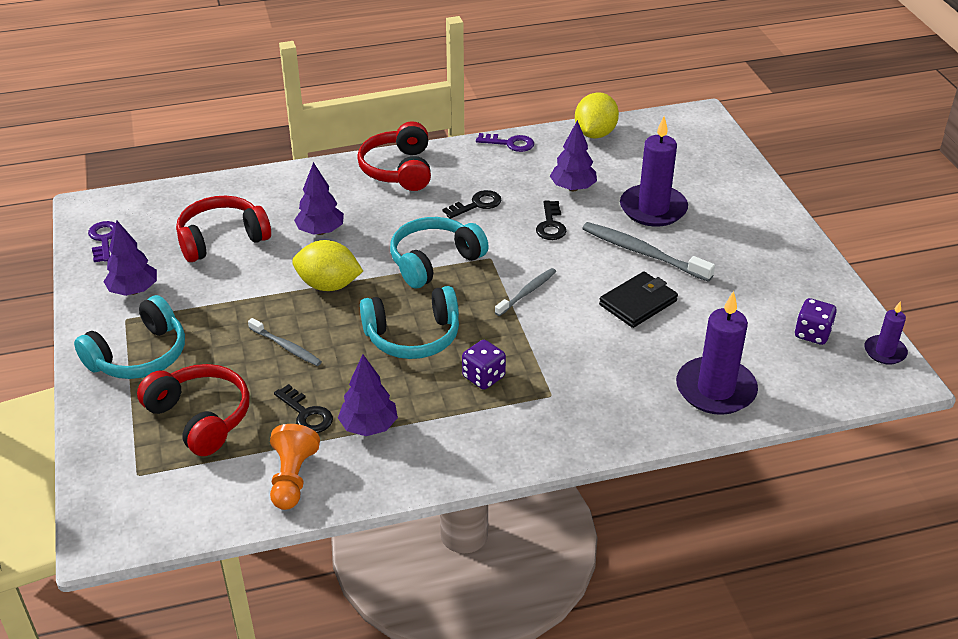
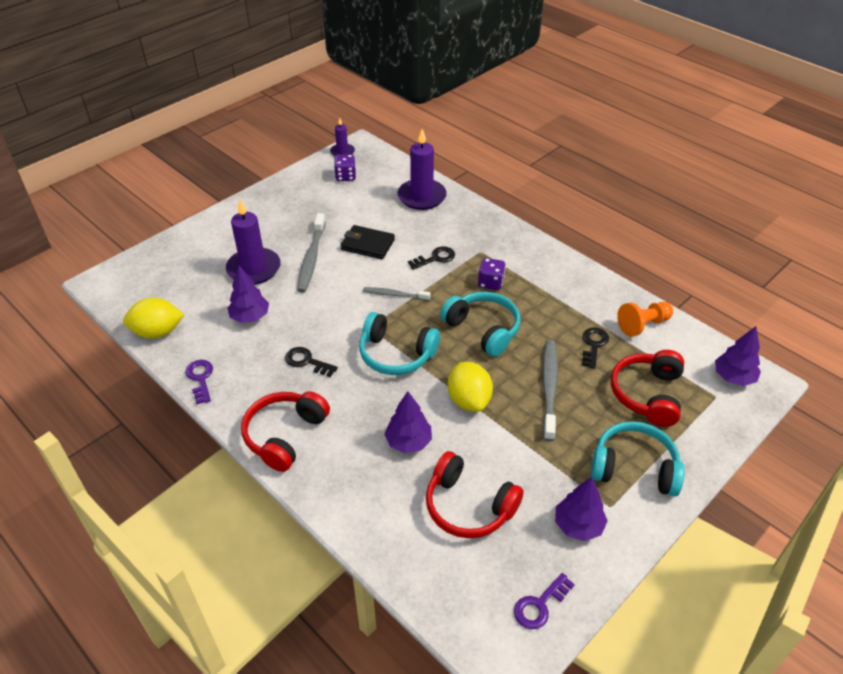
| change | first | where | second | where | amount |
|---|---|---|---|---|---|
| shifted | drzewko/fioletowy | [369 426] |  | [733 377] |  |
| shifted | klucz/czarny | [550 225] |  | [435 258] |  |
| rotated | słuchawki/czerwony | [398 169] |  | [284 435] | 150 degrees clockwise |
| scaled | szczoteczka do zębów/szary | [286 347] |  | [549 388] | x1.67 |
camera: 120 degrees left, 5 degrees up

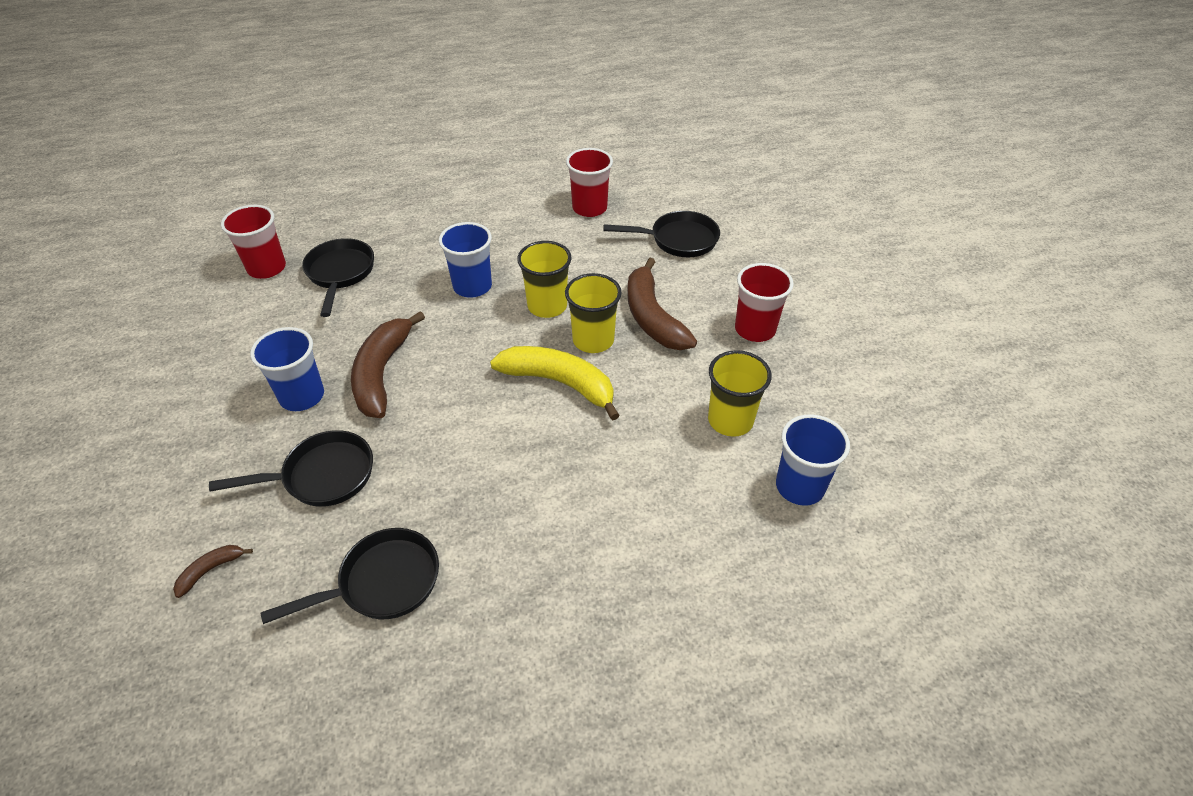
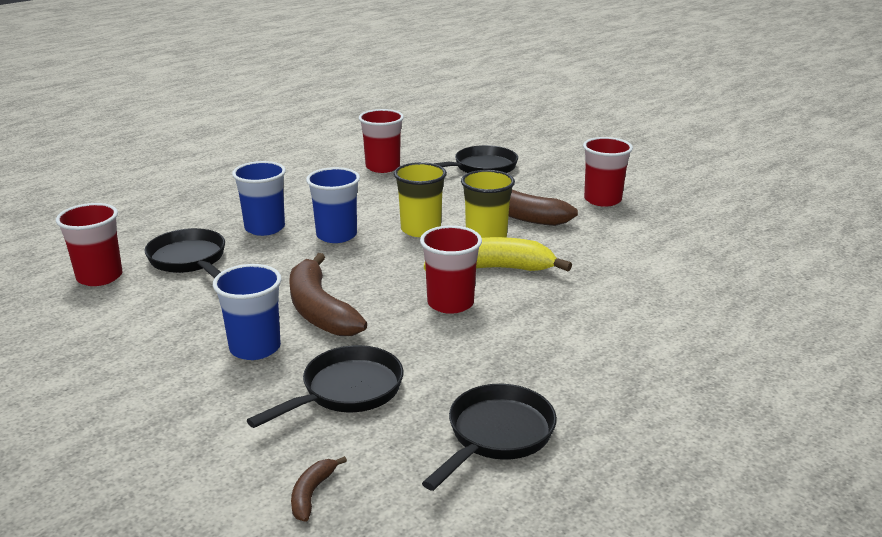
| change | first | where | second | where | amount |
|---|---|---|---|---|---|
| gone | szklanka/żółty | [730 420] |  |  |  |
| new |  |  | szklanka/czerwony | [450 303] |  |
| shifted | szklanka/niebieski | [799 486] |  | [265 228] |  |
camera: 30 degrees left, 20 degrees down

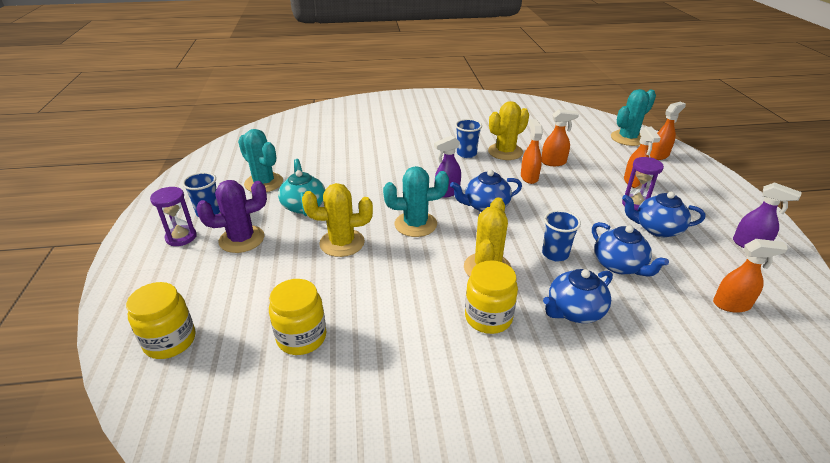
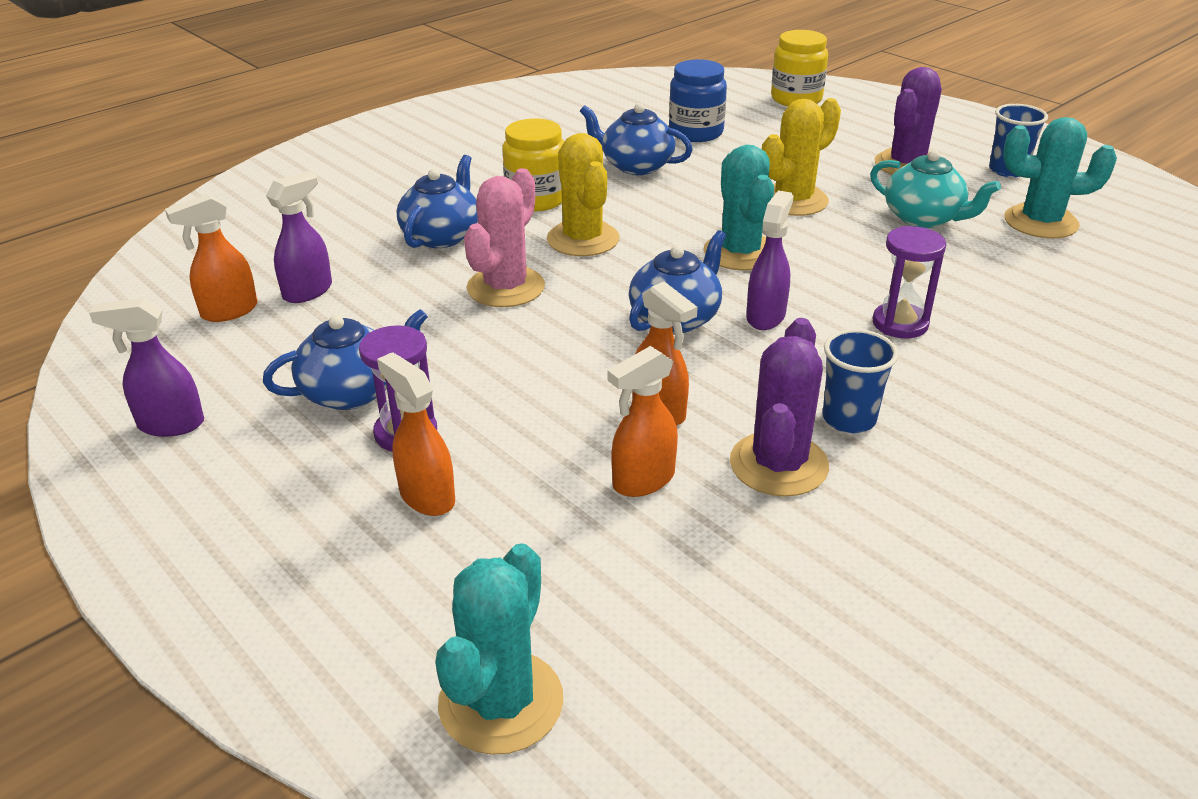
| change | first | where | second | where | amount |
|---|---|---|---|---|---|
| gone | spryskiwacz/pomarańczowy | [659 155] |  |  |  |
| new |  |  | spryskiwacz/fioletowy | [308 291] |  |
| shifted | klepsydra/fioletowy | [181 237] |  | [900 324] |  |
| shifted | imbryk/niebieski | [619 265] |  | [636 166] |  |
| swapped | szklanka/niebieski | [555 254] | kaktus/różowy | [506 287] |  |
| repainted | słoik/żółty | [301 337] | słoik/niebieski | [696 132] |  |
| repainted | kaktus/żółty | [505 152] | kaktus/fioletowy | [778 464] |  |
| rotated | kaktus/turkusowy | [415 224] |  | [740 252] | 60 degrees counterclockwise |
camera: 145 degrees right, 0 degrees up

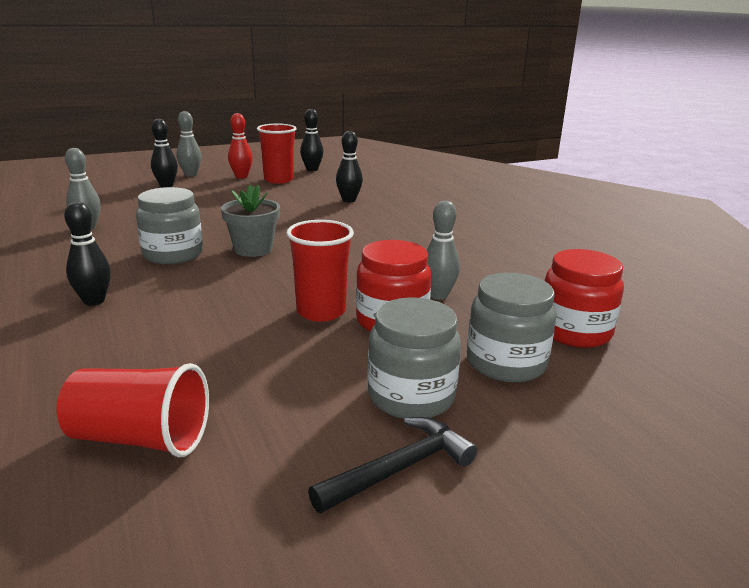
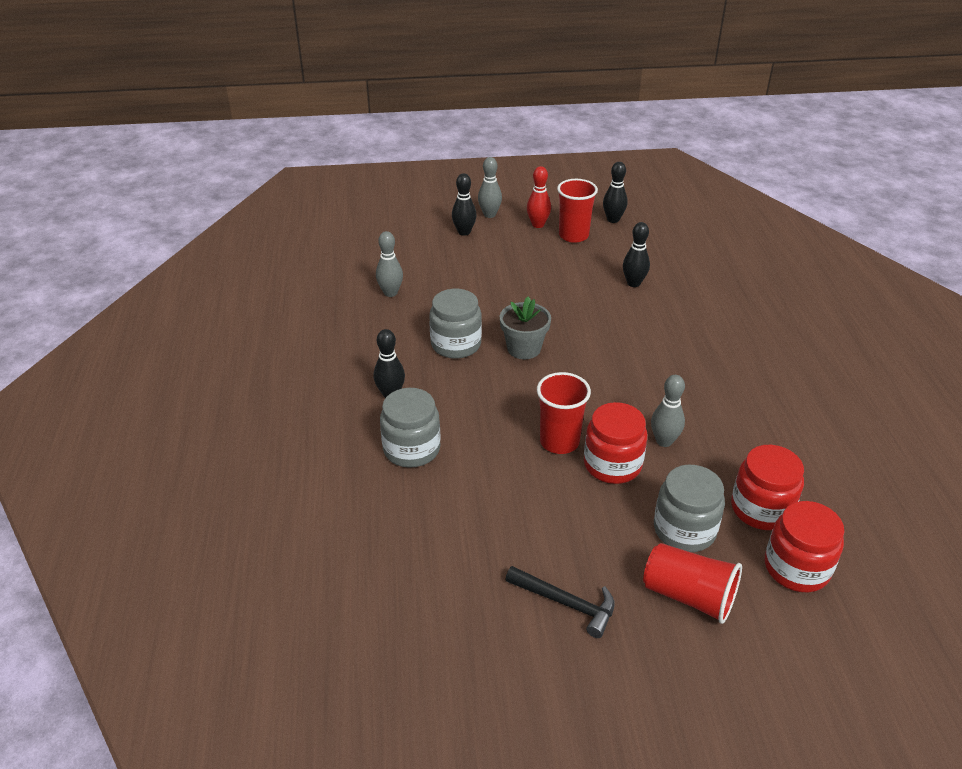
| change | first | where | second | where | amount |
|---|---|---|---|---|---|
| new |  |  | słoik/czerwony | [796 568] |  |
| shifted | szklanka/czerwony | [140 438] |  | [689 596] |  |
| shifted | słoik/szary | [411 396] |  | [411 449] |  |
| rotated | młotek/czarny | [398 469] |  | [566 603] | 45 degrees clockwise |
camera: 20 degrees right, 15 degrees up

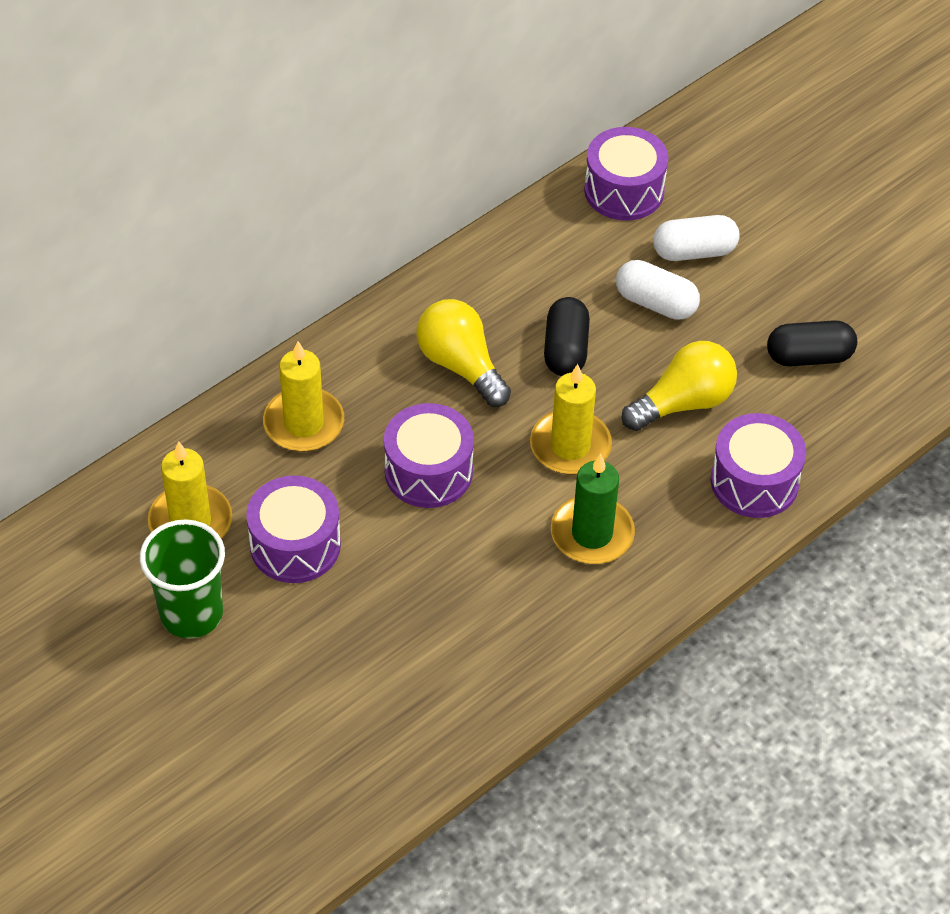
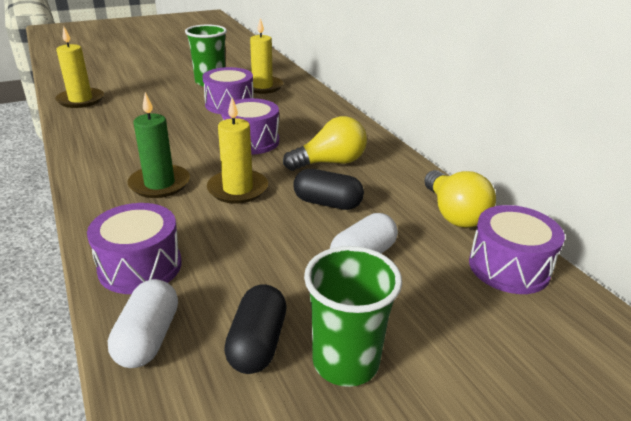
| change | first | where | second | where | amount |
|---|---|---|---|---|---|
| new |  |  | szklanka/zielony | [345 362] |  |
| shifted | świeca/żółty | [304 423] |  | [80 100] |  |
| shifted | żarówka/żółty | [683 402] |  | [454 214] |  |
| shifted | kapsułka/biały | [694 251] |  | [148 338] |  |
camera: 105 degrees right, 20 degrees down

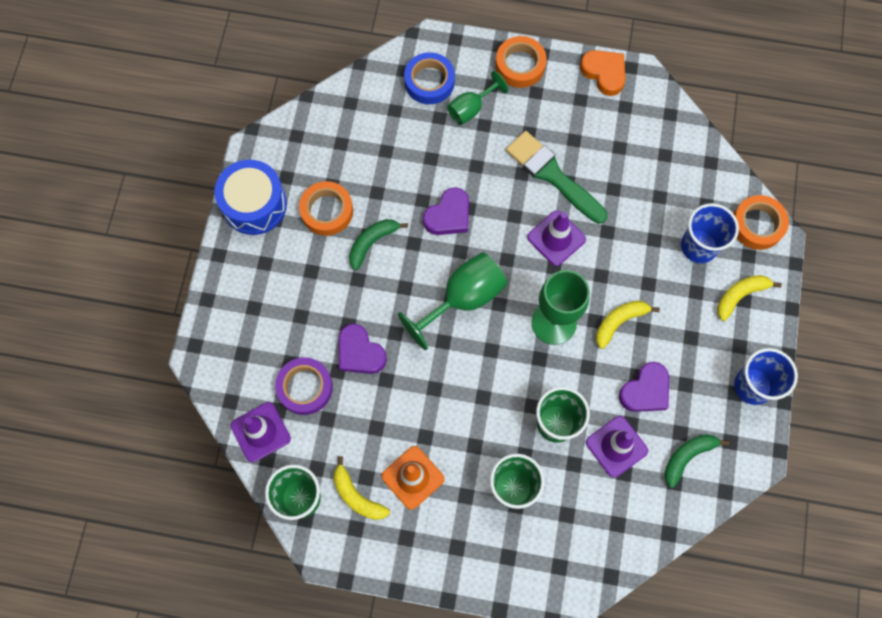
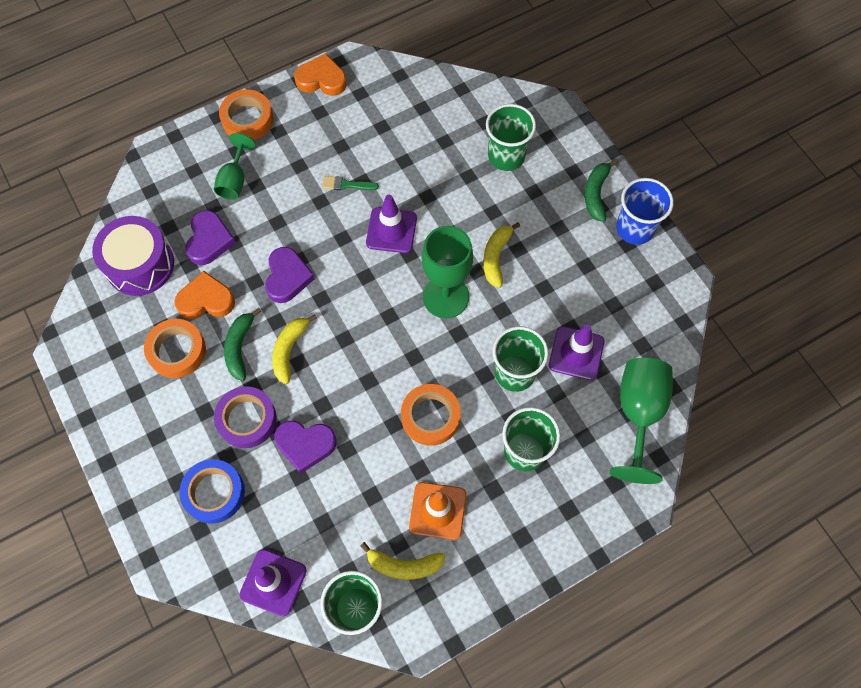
| change | first | where | second | where | amount |
|---|---|---|---|---|---|
| gone | bęben/niebieski | [254 204] |  |  |  |
| new |  |  | bęben/fioletowy | [140 265] |  |
| new |  |  | serce/pomarańczowy | [206 300] |  |
| shifted | taśma klejąca/fioletowy | [305 387] |  | [247 419] |  |
| shifted | kielich/zielony | [463 299] |  | [638 414] |  |
| shifted | taśma klejąca/niebieski | [429 81] |  | [214 493] |  |
| shifted | serce/fioletowy | [645 390] |  | [209 240] |  |
| shifted | banan/zielony | [687 456] |  | [596 193] |  |
| shifted | banan/żółty | [740 295] |  | [289 350] |  |
| shifted | taśma klejąca/pomarańczowy | [757 225] |  | [430 417] |  |
| repainted | szklanka/niebieski | [699 246] | szklanka/zielony | [506 156] |  |
| scaled | pędzel/zielony | [552 175] |  | [347 184] | x0.44 |
camera: 40 degrees left, 5 degrees down

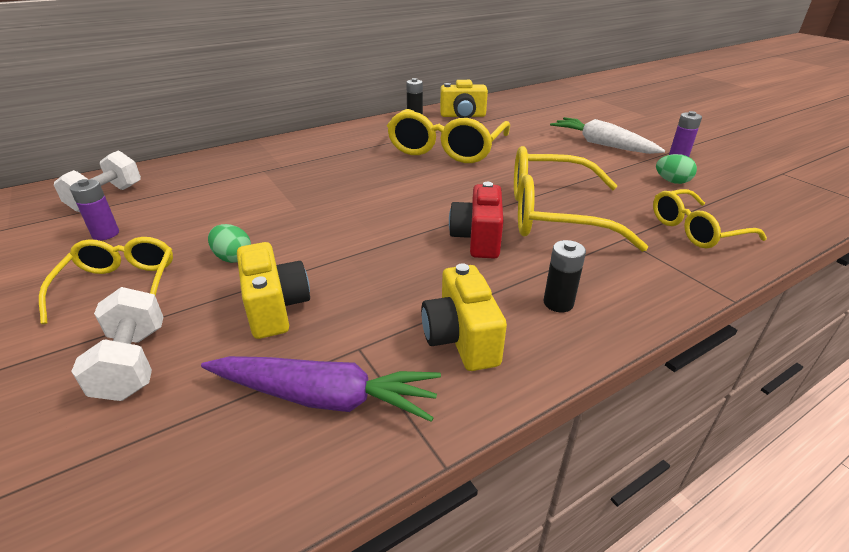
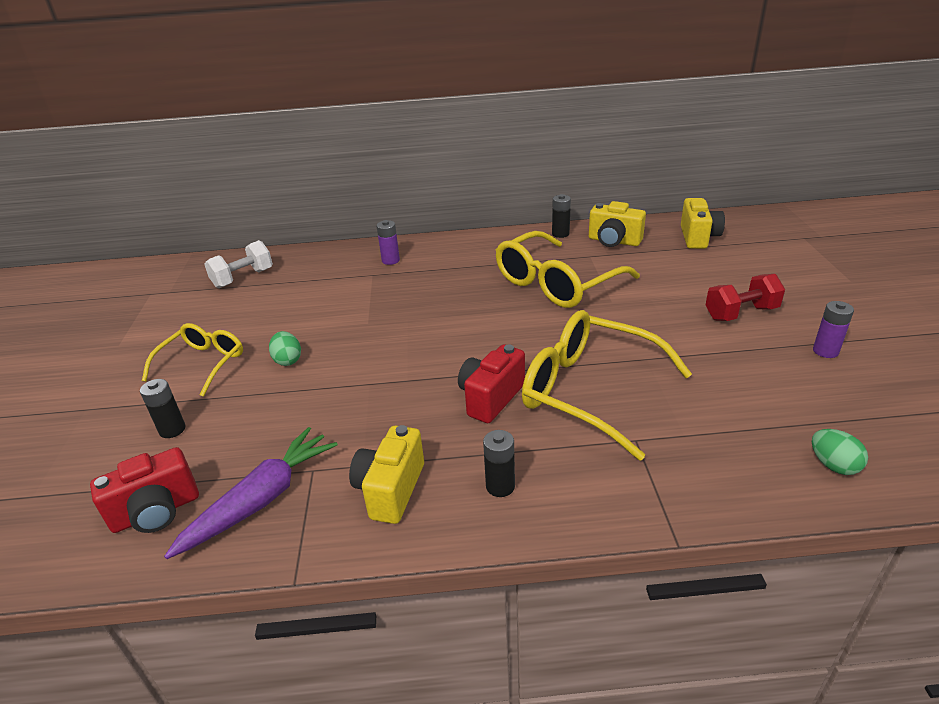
| change | first | where | second | where | amount |
|---|---|---|---|---|---|
| gone | okulary/żółty | [696 230] |  |  |  |
| new |  |  | aparat fotograficzny/czerwony | [156 512] |  |
| shifted | bateria/fioletowy | [106 234] |  | [390 260] |  |
| shifted | aparat fotograficzny/żółty | [275 308] |  | [698 237] |  |
| shifted | jajko/zielony | [672 181] |  | [833 465] |  |
| swapped | hantel/biały | [133 363] | bateria/czarny | [172 430] |  |
| swapped | marchewka/biały | [602 144] | hantel/czerwony | [741 313] |  |
| rotated | marchewka/fioletowy | [324 397] |  | [261 500] | 90 degrees counterclockwise |
camera: 30 degrees right, 0 degrees up

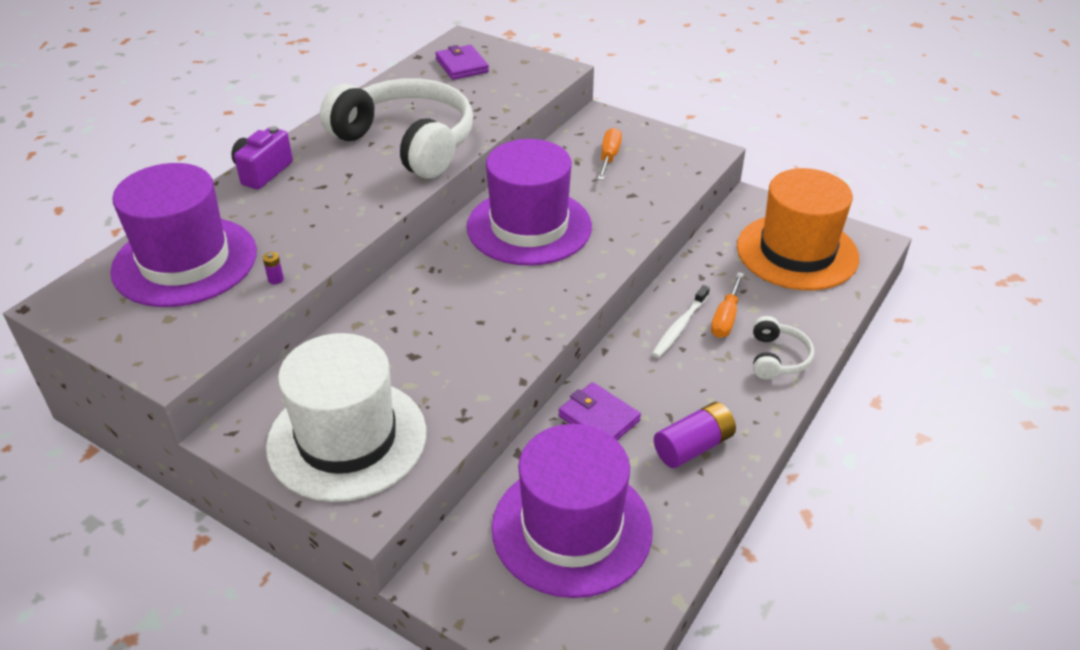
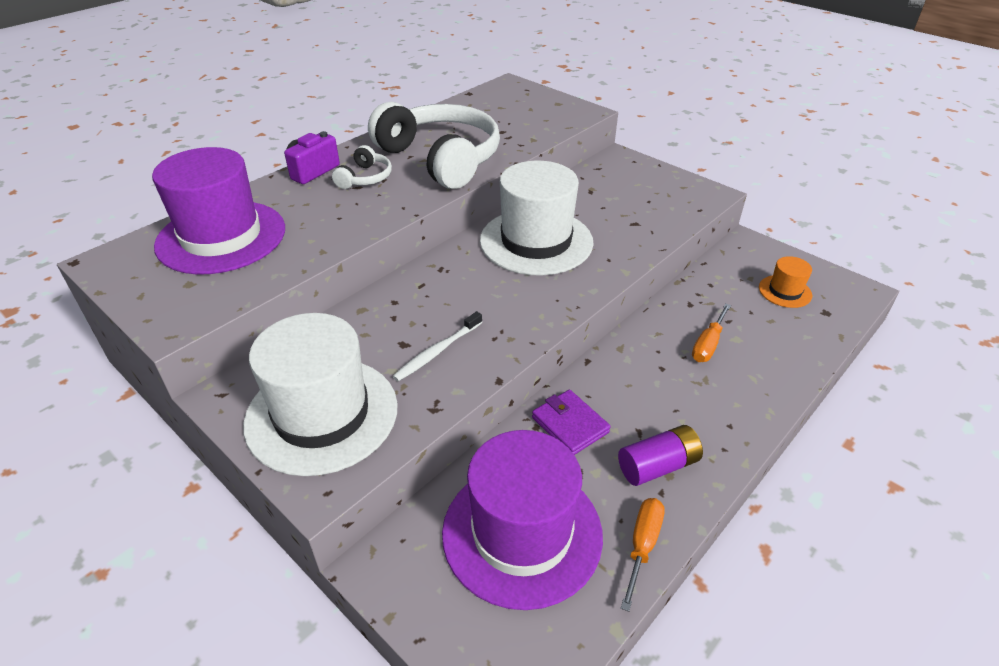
| change | first | where | second | where | amount |
|---|---|---|---|---|---|
| gone | bateria/fioletowy | [275 279] |  |  |  |
| gone | portfel/fioletowy | [462 65] |  |  |  |
| shifted | śrubokręt/pomarańczowy | [609 157] |  | [642 546] |  |
| shifted | szczoteczka do zębów/biały | [679 327] |  | [437 352] |  |
| shifted | słuchawki/biały | [777 358] |  | [365 178] |  |
| repainted | kapelusz/fioletowy | [529 227] | kapelusz/biały | [536 241] |  |
| scaled | kapelusz/pomarańczowy | [797 252] |  | [785 291] | x0.45 |
camera: 10 degrees right, 0 degrees up

